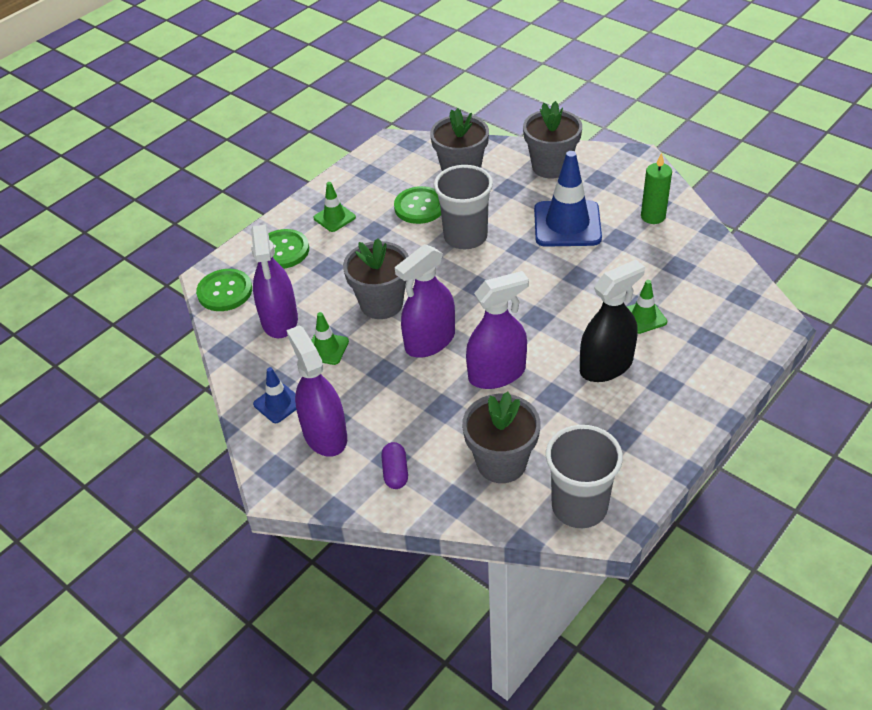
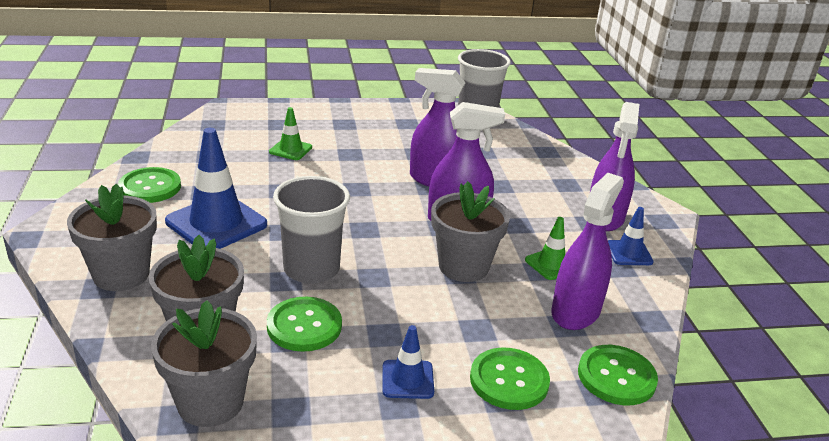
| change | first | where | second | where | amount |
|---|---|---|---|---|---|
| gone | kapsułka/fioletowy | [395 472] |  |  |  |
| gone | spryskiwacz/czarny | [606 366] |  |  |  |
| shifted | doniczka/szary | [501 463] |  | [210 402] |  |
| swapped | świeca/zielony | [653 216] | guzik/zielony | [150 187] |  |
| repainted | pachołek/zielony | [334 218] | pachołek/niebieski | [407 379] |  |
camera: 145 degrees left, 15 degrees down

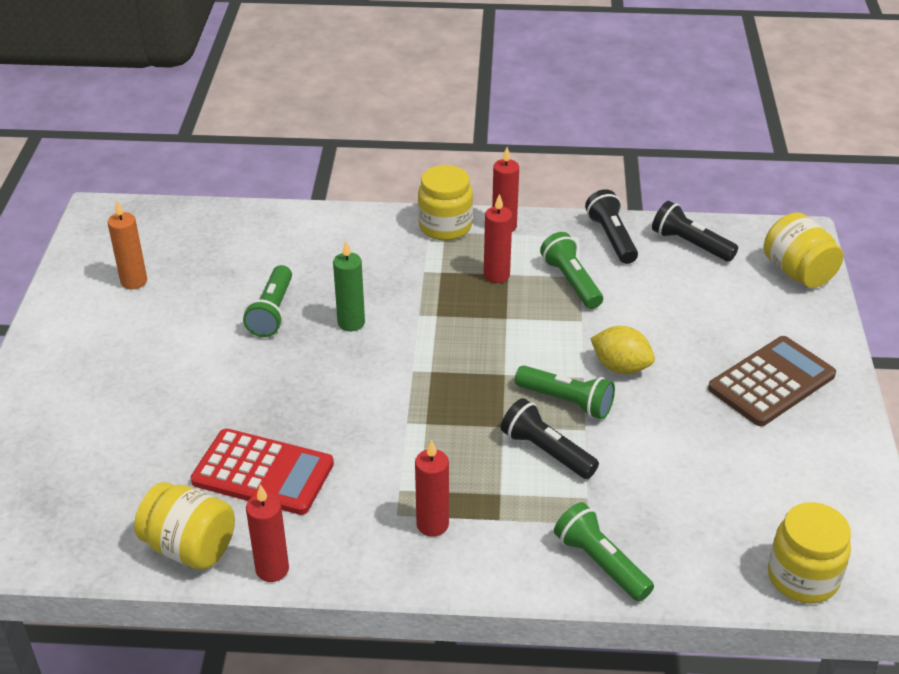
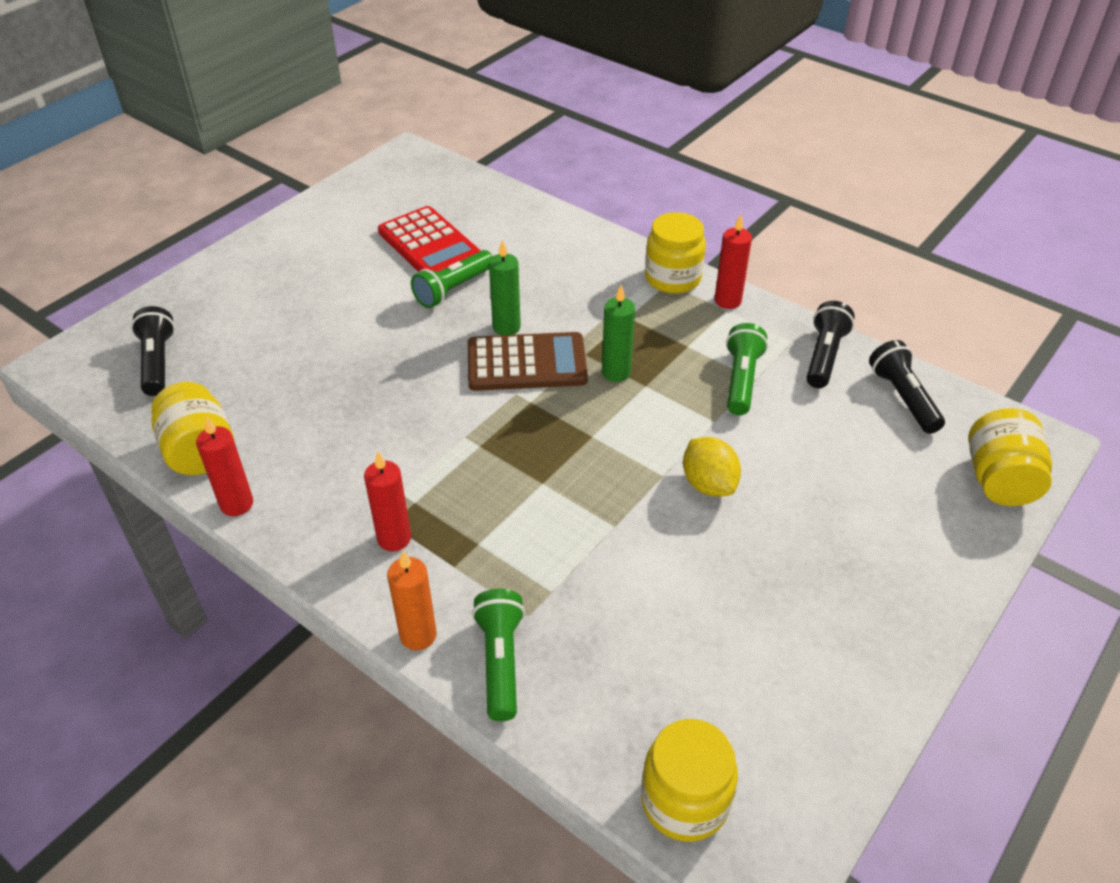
| change | first | where | second | where | amount |
|---|---|---|---|---|---|
| gone | świeca/czerwony | [496 275] |  |  |  |
| gone | latarka/zielony | [566 401] |  |  |  |
| new |  |  | świeca/zielony | [616 372] |  |
| shifted | świeca/pomarańczowy | [134 281] |  | [418 635] |  |
| shifted | kalkulator/czerwony | [263 472] |  | [429 245] |  |
| shifted | latarka/czarny | [546 451] |  | [157 362] |  |
| shifted | kalkulator/brązowy | [771 382] |  | [526 363] |  |
camera: 35 degrees right, 5 degrees up

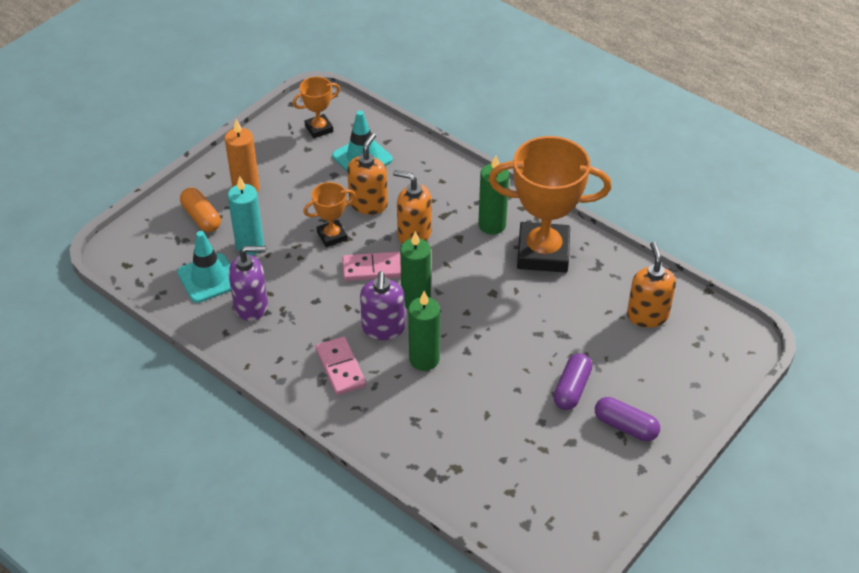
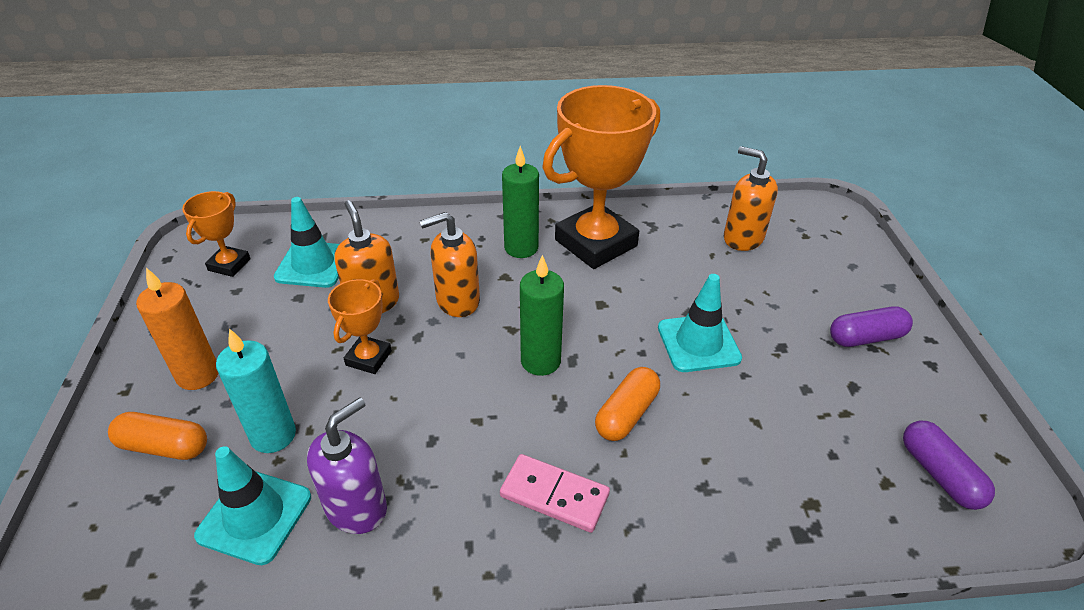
| change | first | where | second | where | amount |
|---|---|---|---|---|---|
| gone | kostka domina/różowy | [373 268] |  |  |  |
| gone | dozownik mydła/fioletowy | [383 328] |  |  |  |
| new |  |  | pachołek/turkusowy | [698 343] |  |
| shifted | kapsułka/fioletowy | [571 389] |  | [939 474] |  |
| swapped | świeca/zielony | [424 359] | kapsułka/pomarańczowy | [626 414] |  |
camera: 45 degrees left, 5 degrees down

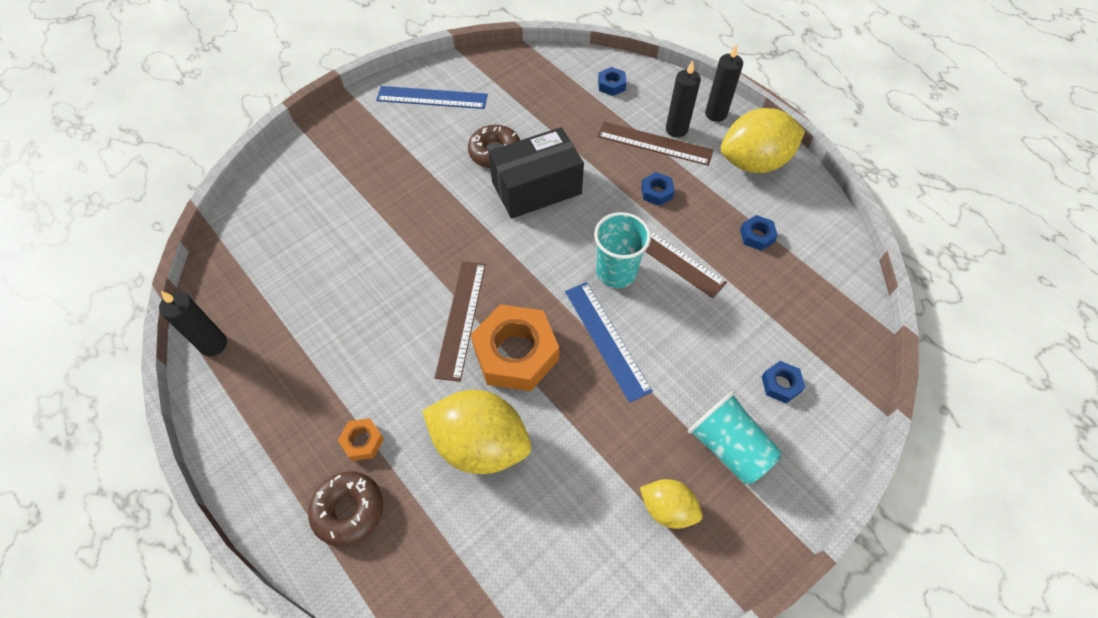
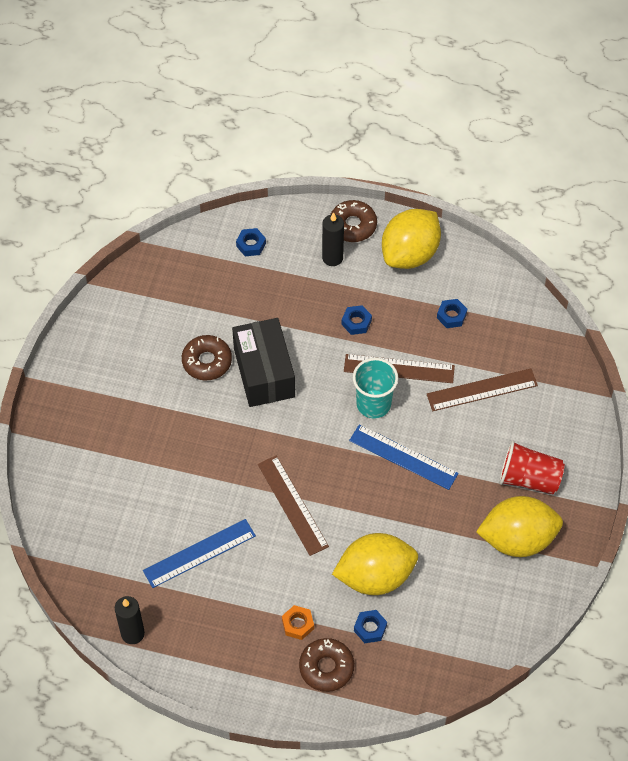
| change | first | where | second | where | amount |
|---|---|---|---|---|---|
| gone | nakrętka/pomarańczowy | [516 353] |  |  |  |
| shifted | linijka/niebieski | [432 98] |  | [199 553] |  |
| shifted | linijka/brązowy | [654 143] |  | [482 390] |  |
| shifted | nakrętka/niebieski | [781 384] |  | [370 628] |  |
| swapped | świeca/czarny | [715 114] | donut/brązowy | [353 225] |  |
| repainted | szklanka/turkusowy | [728 447] | szklanka/czerwony | [529 478] |  |
| rotated | pudełko/czarny | [536 188] |  | [264 372] | 45 degrees counterclockwise |
| scaled | cytryna/żółty | [667 508] |  | [517 539] | x1.82 |
camera: 35 degrees left, 0 degrees up

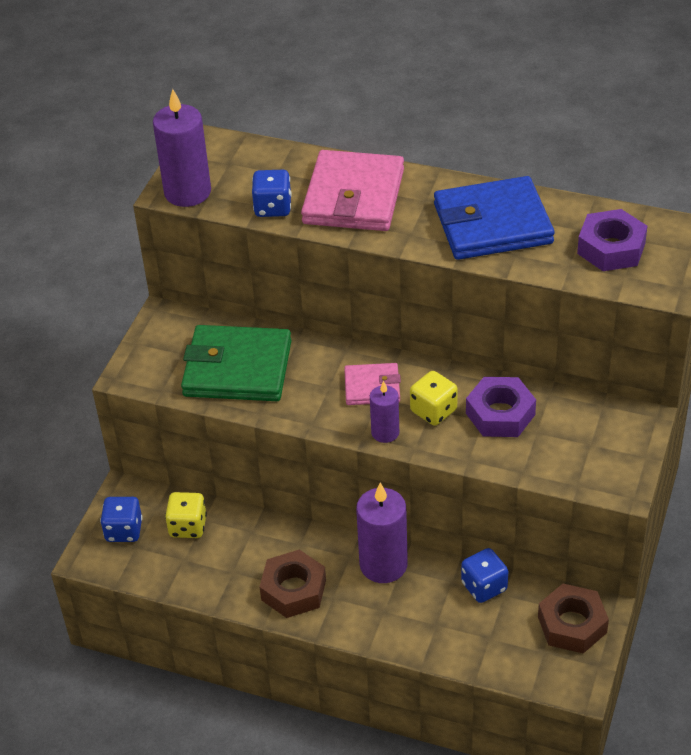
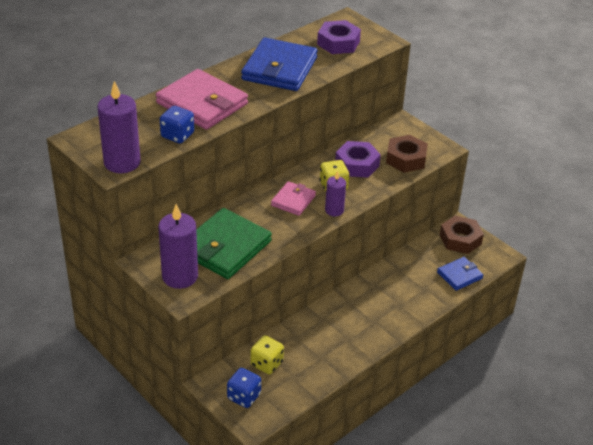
| change | first | where | second | where | amount |
|---|---|---|---|---|---|
| gone | kostka do gry/niebieski | [484 586] |  |  |  |
| new |  |  | portfel/niebieski | [459 275] |  |
| shifted | nakrętka/brązowy | [293 590] |  | [406 159] |  |
| shifted | świeca/fioletowy | [383 565] |  | [180 276] |  |
camera: 65 degrees left, 5 degrees down

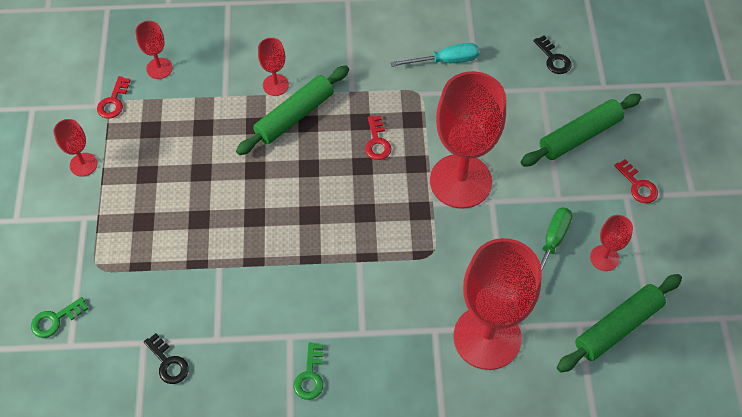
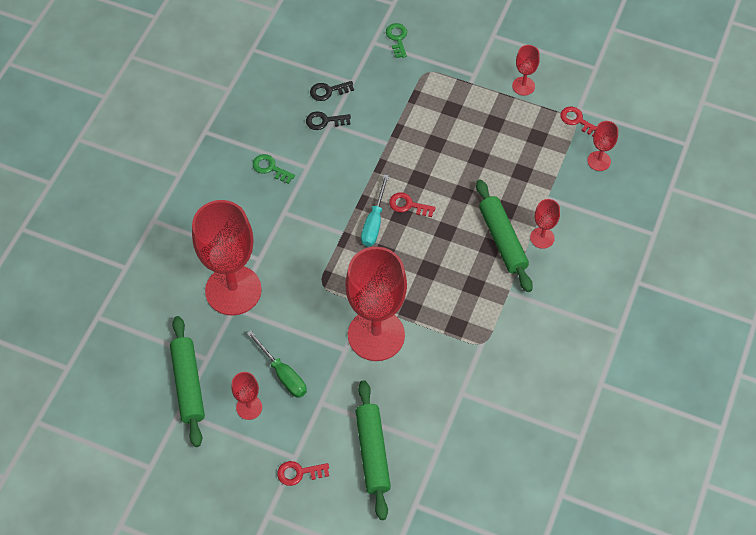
| change | first | where | second | where | amount |
|---|---|---|---|---|---|
| shifted | klucz/czerwony | [377 142] |  | [408 205] |  |
| shifted | śrubokręt/turkusowy | [445 61] |  | [374 222] |  |
| shifted | klucz/czarny | [553 59] |  | [324 121] |  |
camera: 115 degrees right, 0 degrees up

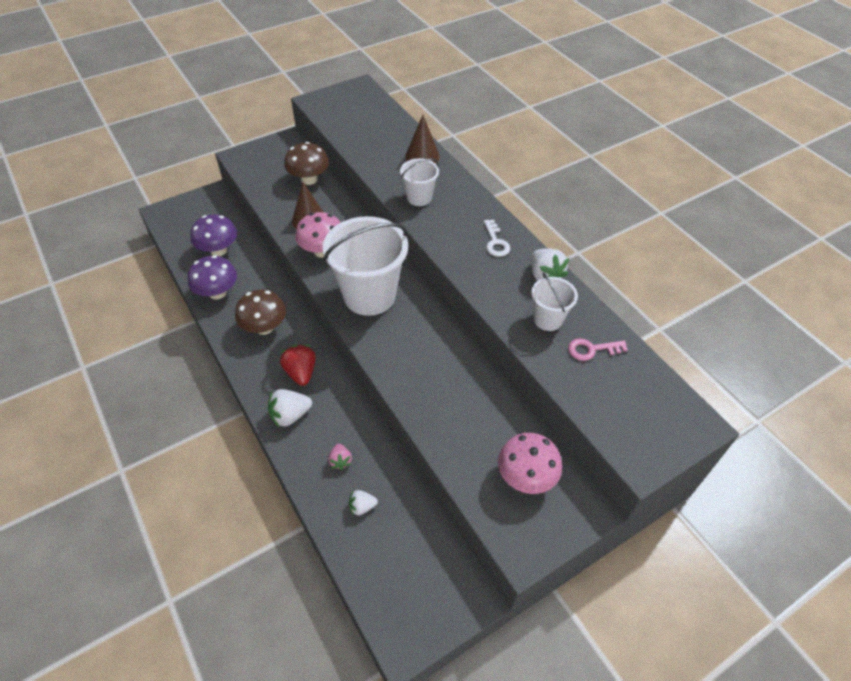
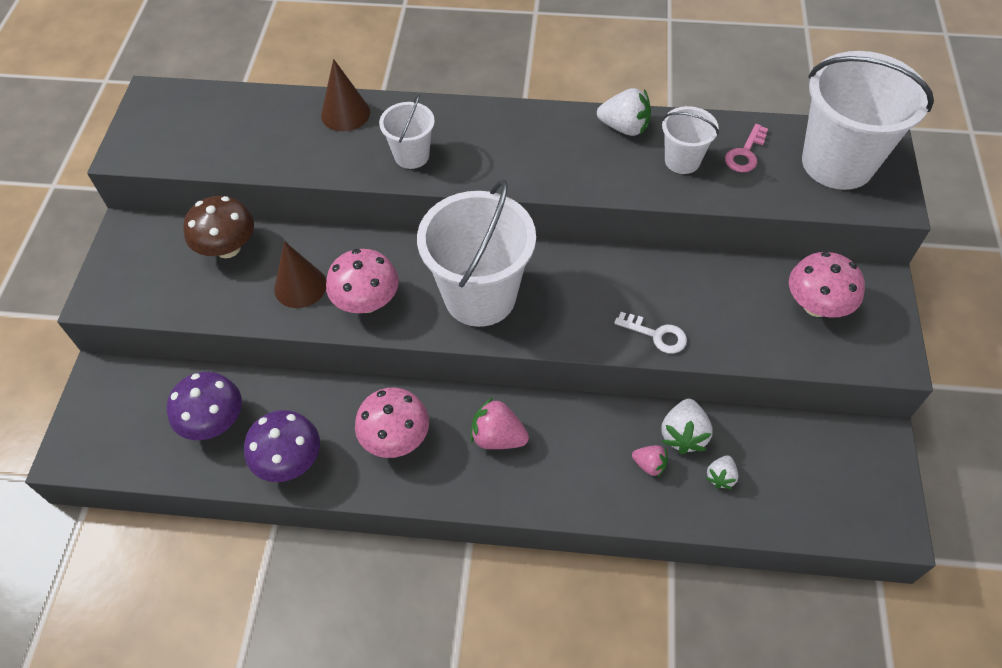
| change | first | where | second | where | amount |
|---|---|---|---|---|---|
| new |  |  | wiadro/biały | [837 163] |  |
| shifted | truskawka/biały | [290 415] |  | [683 435] |  |
| shifted | klucz/biały | [495 242] |  | [656 335] |  |
| repainted | grzyb/brązowy | [264 327] | grzyb/różowy | [396 438] |  |
| repainted | truskawka/czerwony | [301 372] | truskawka/różowy | [498 437] |  |
camera: 50 degrees left, 5 degrees up

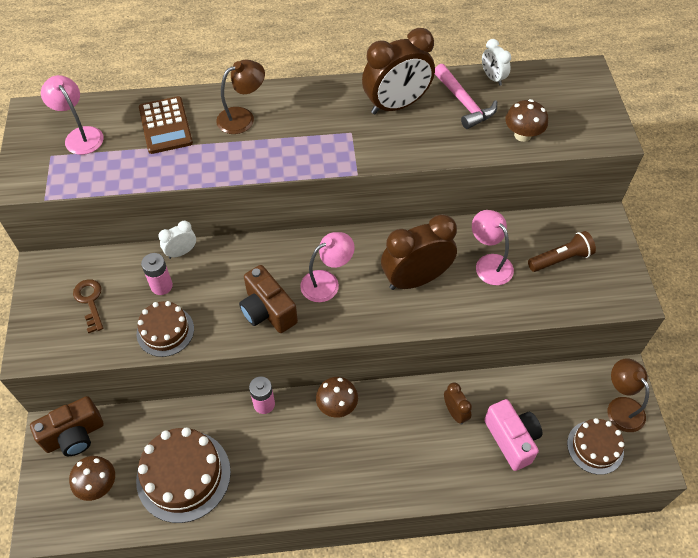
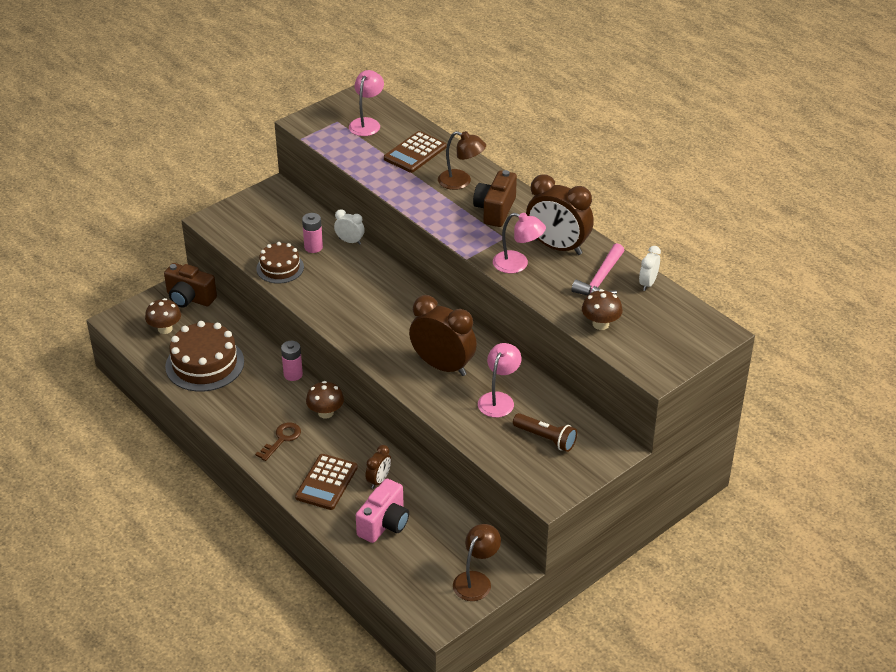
| change | first | where | second | where | amount |
|---|---|---|---|---|---|
| gone | tort/brązowy | [595 447] |  |  |  |
| new |  |  | kalkulator/brązowy | [326 482] |  |
| shifted | klucz/brązowy | [90 301] |  | [282 439] |  |
| shifted | aparat fotograficzny/brązowy | [267 311] |  | [495 210] |  |
| shifted | lampka/różowy | [327 282] |  | [517 264] |  |
camera: 55 degrees right, 15 degrees down

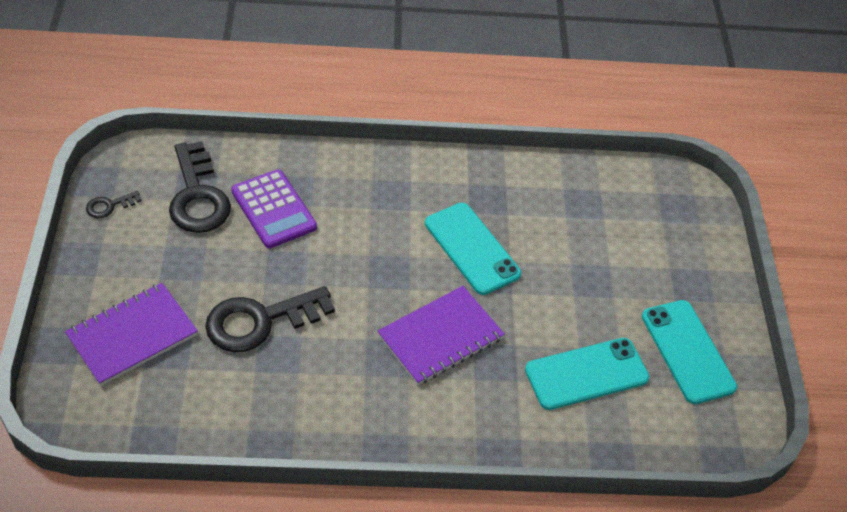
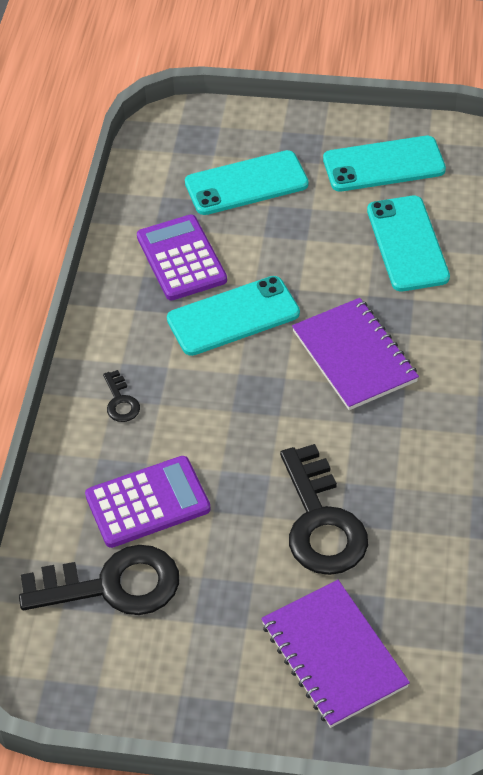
| change | first | where | second | where | amount |
|---|---|---|---|---|---|
| new |  |  | kalkulator/fioletowy | [181 258] |  |
| new |  |  | telefon/turkusowy | [246 184] |  |
| shifted | klucz/czarny | [109 206] |  | [120 401] |  |
camera: 75 degrees left, 0 degrees up

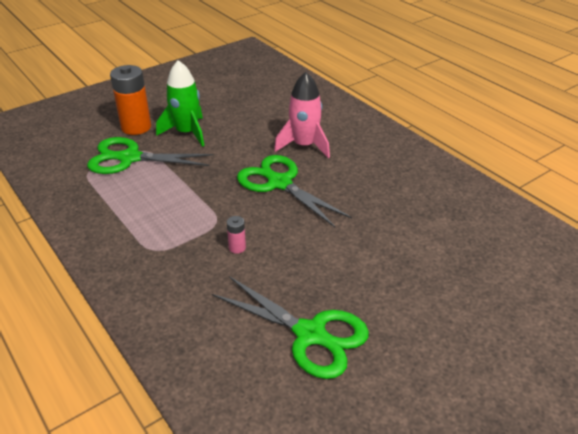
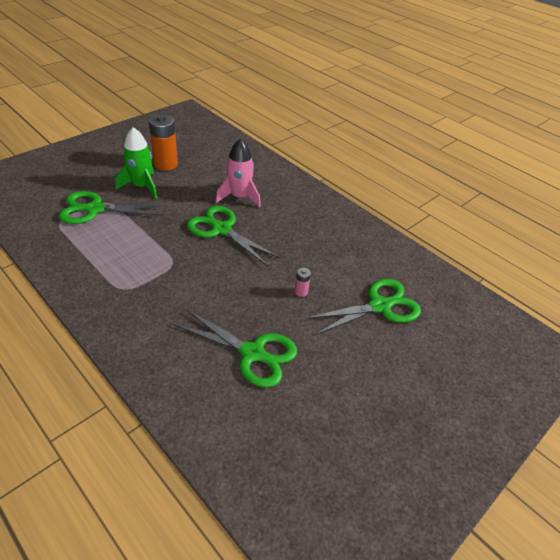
| change | first | where | second | where | amount |
|---|---|---|---|---|---|
| new |  |  | nożyczki/zielony | [379 306] |  |
| shifted | bateria/pomarańczowy | [136 127] |  | [166 164] |  |
| shifted | bateria/różowy | [237 248] |  | [301 292] |  |
camera: 10 degrees left, 5 degrees up

